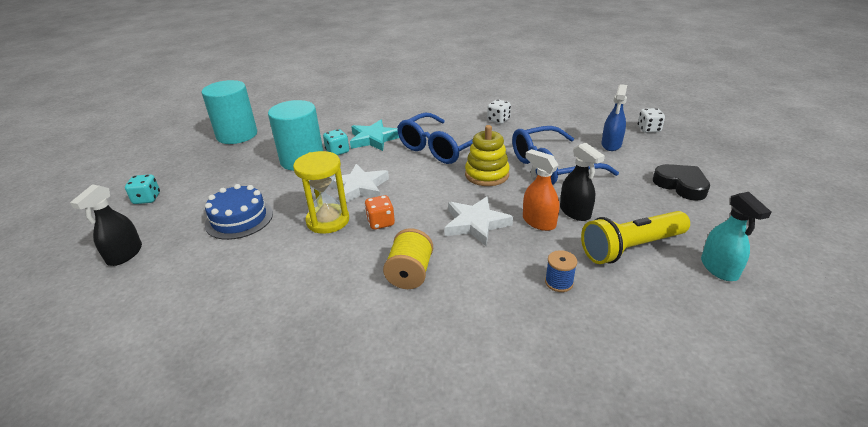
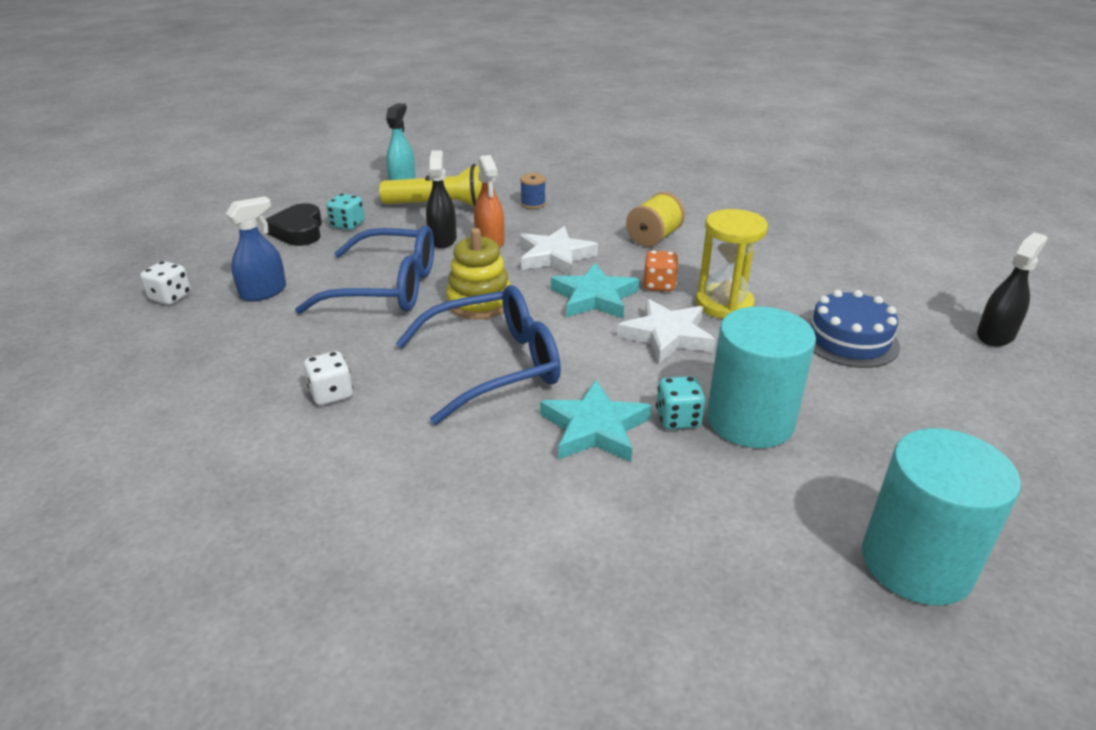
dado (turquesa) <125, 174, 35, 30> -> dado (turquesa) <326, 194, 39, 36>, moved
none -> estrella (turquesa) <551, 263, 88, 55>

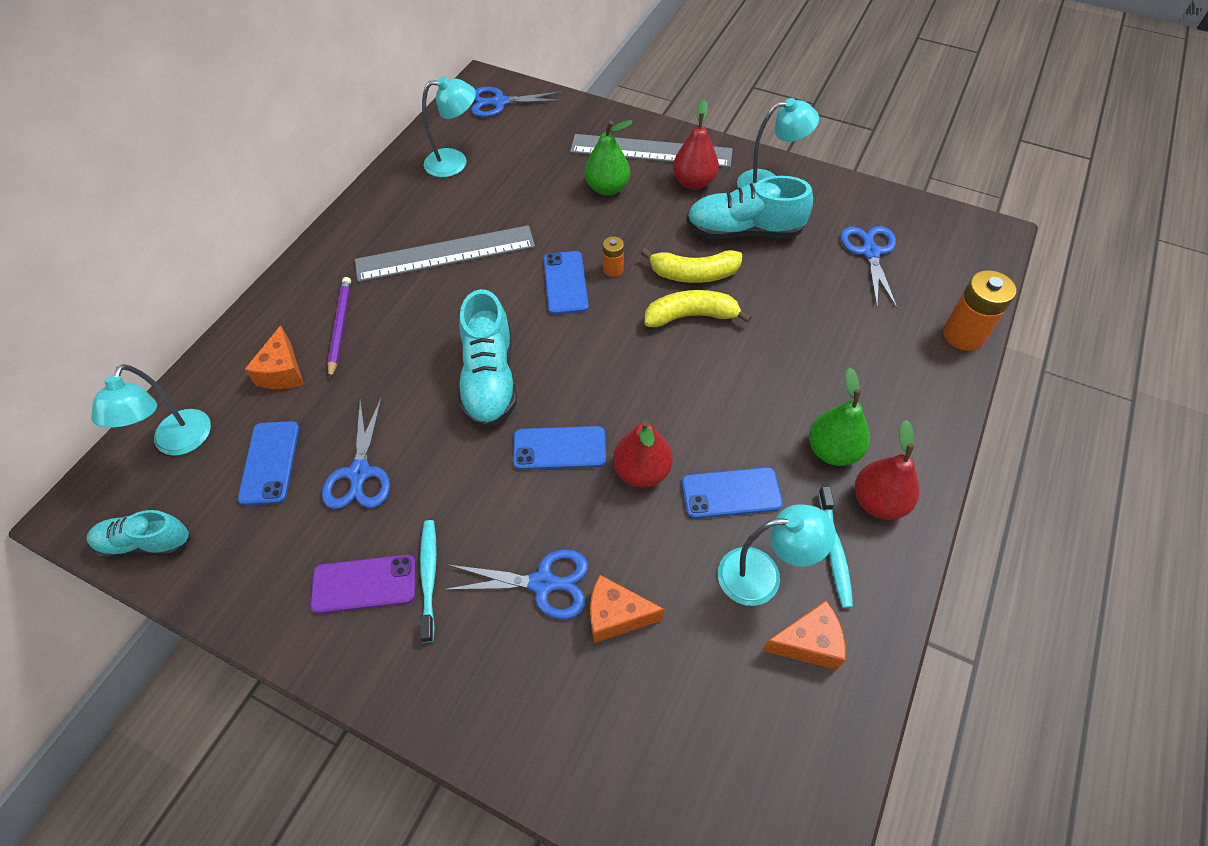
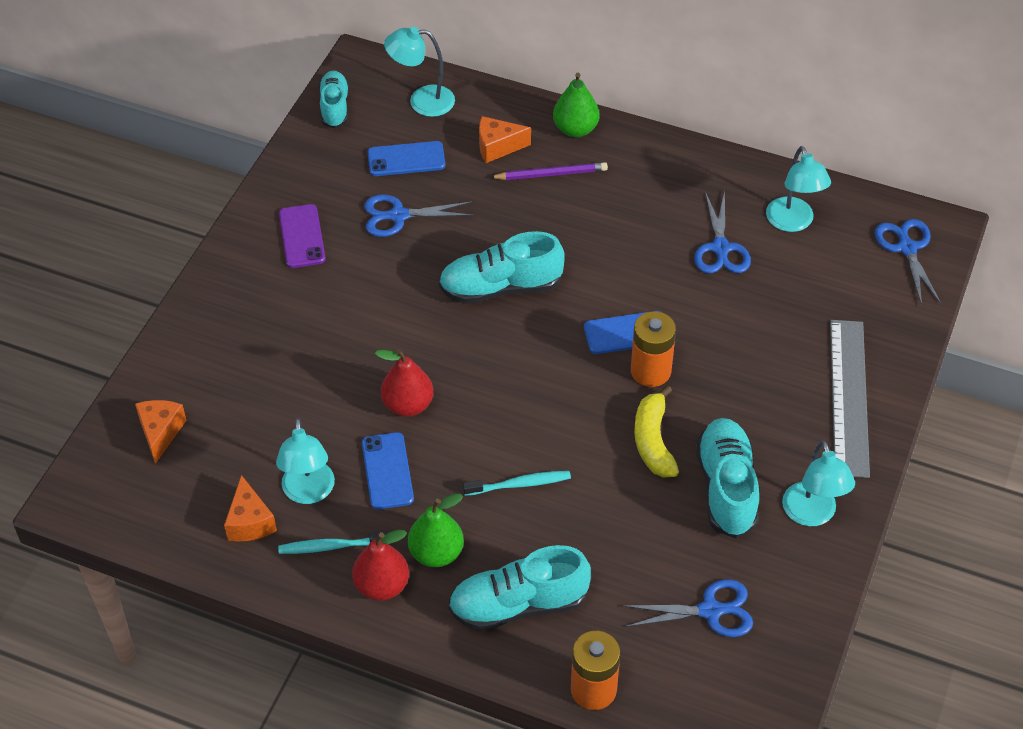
pera (rojo) <673, 99, 46, 90> -> none
pera (verde) <585, 120, 48, 75> -> pera (verde) <553, 73, 46, 64>, moved
regla (gris) <355, 225, 180, 57> -> none
pila (naranja) <603, 236, 21, 41> -> pila (naranja) <631, 311, 45, 76>, x1.89
plátano (amarillo) <645, 290, 107, 37> -> none
móvil (azul) <513, 426, 93, 44> -> none
cepillo de dientes (turquesa) <420, 520, 17, 123> -> cepillo de dientes (turquesa) <463, 471, 108, 25>, moved
tijeras (azul) <444, 549, 144, 70> -> tijeras (azul) <694, 191, 57, 82>, moved
queso (naranja) <590, 575, 75, 68> -> queso (naranja) <135, 400, 52, 64>, moved
none -> zapato (turquesa) <448, 545, 143, 86>

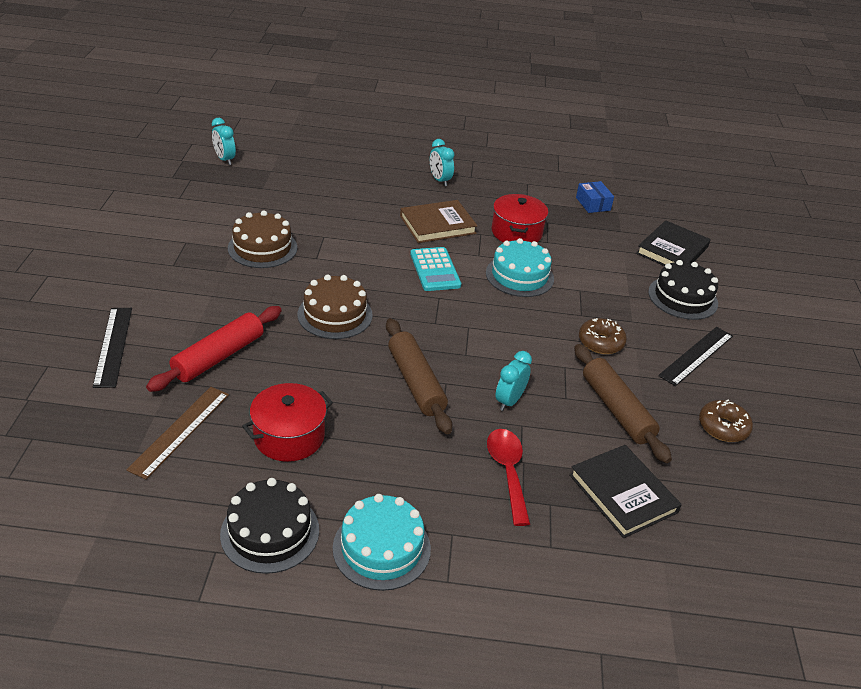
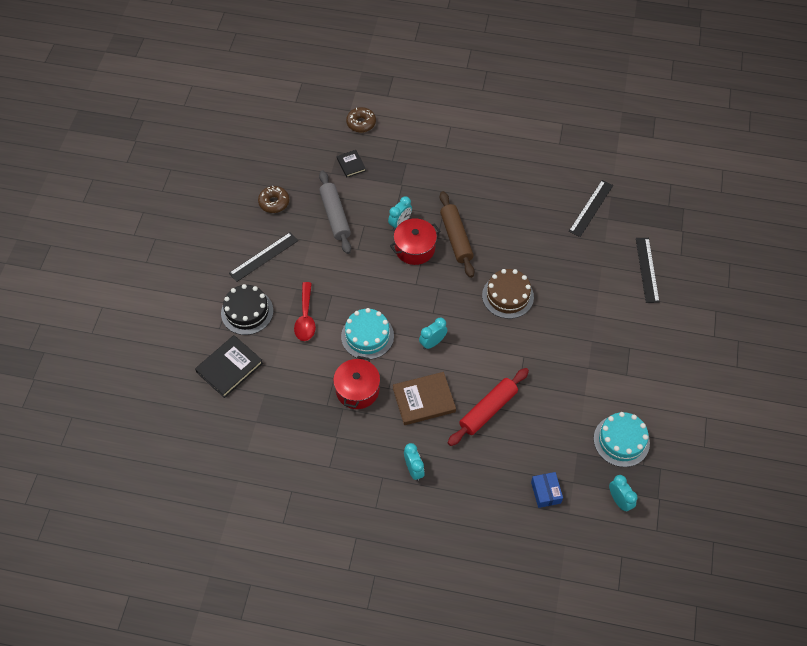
caja (azul) <576, 181, 38, 32> -> caja (azul) <531, 472, 32, 36>, moved
tarta (marrón) <228, 210, 69, 58> -> none
calculadora (turquesa) <410, 247, 51, 44> -> despertador (turquesa) <419, 317, 28, 33>
rodillo (rojo) <146, 306, 136, 86> -> rodillo (rojo) <448, 368, 81, 78>, moved
rosquilla (marrón) <579, 318, 48, 36> -> rosquilla (marrón) <346, 107, 30, 25>, moved
rodillo (marrón) <574, 344, 98, 119> -> rodillo (gris) <319, 170, 32, 84>
olla (rojo) <242, 383, 91, 79> -> olla (rojo) <390, 218, 50, 47>, moved
regla (marrón) <126, 387, 103, 92> -> regla (negro) <569, 180, 44, 57>
cuchara (rojo) <487, 429, 43, 97> -> cuchara (rojo) <294, 282, 22, 59>, moved
libro (negro) <569, 445, 113, 93> -> libro (negro) <337, 150, 29, 27>, x0.56
tarta (negro) <220, 478, 99, 96> -> none
tarta (turquesa) <333, 494, 98, 97> -> tarta (turquesa) <594, 412, 56, 55>, moved

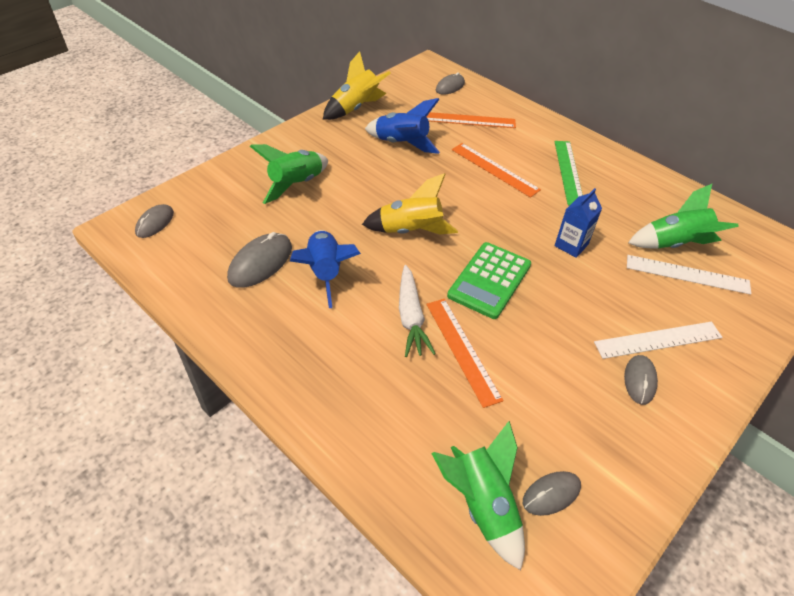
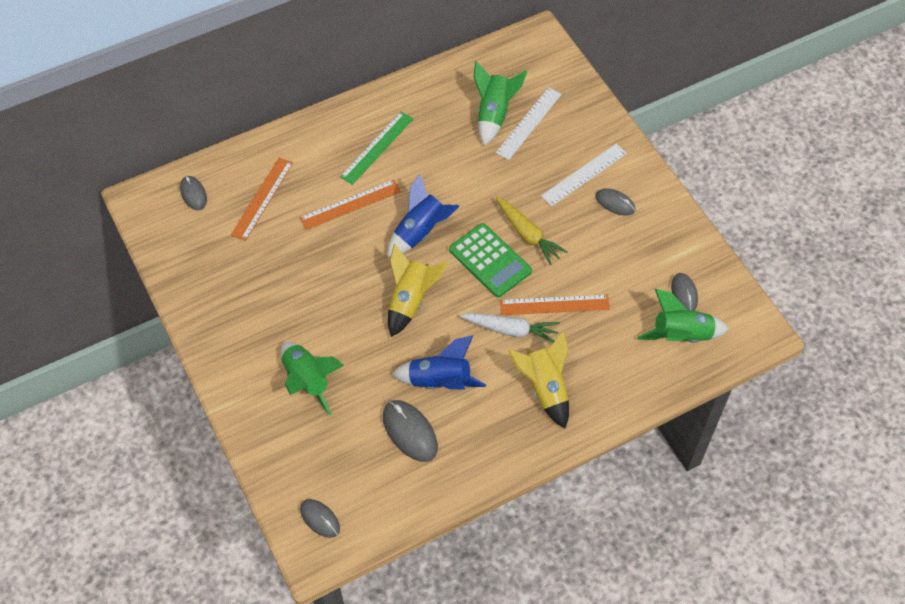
cohete (amarillo) <323, 52, 68, 68> -> cohete (amarillo) <508, 331, 61, 98>, moved
cohete (azul) <365, 98, 75, 56> -> cohete (azul) <387, 174, 72, 84>, moved
regla (verde) <554, 141, 29, 64> -> regla (verde) <340, 112, 73, 73>, 75 degrees counterclockwise
cartón de leche (azul) <555, 188, 47, 70> -> none
regla (blanco) <594, 322, 129, 37> -> regla (blanco) <541, 144, 86, 63>, 45 degrees clockwise
none -> zanahoria (amarillo) <496, 197, 71, 68>

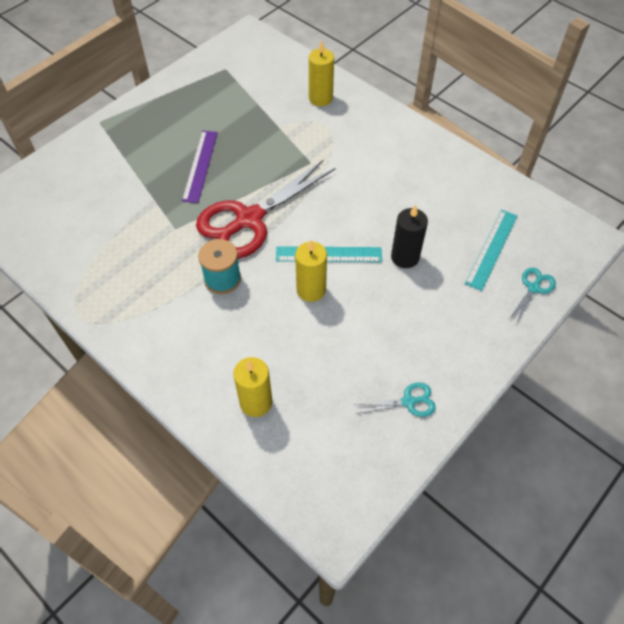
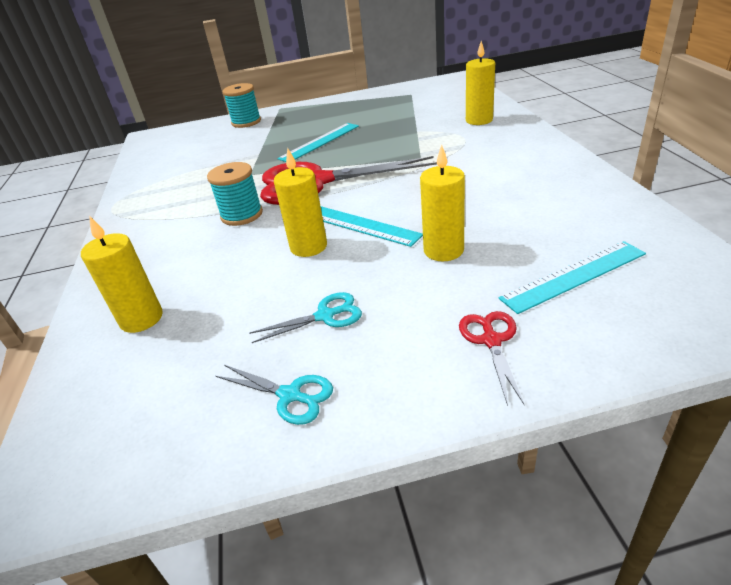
regla (morado) <182, 131, 36, 72> -> regla (turquesa) <277, 123, 82, 39>
vela (negro) <391, 205, 37, 63> -> vela (amarillo) <420, 144, 45, 117>
tijeras (turquesa) <509, 267, 47, 56> -> tijeras (turquesa) <249, 292, 113, 51>, moved
none -> carrete (turquesa) <223, 83, 38, 45>
none -> tijeras (rojo) <459, 311, 65, 95>

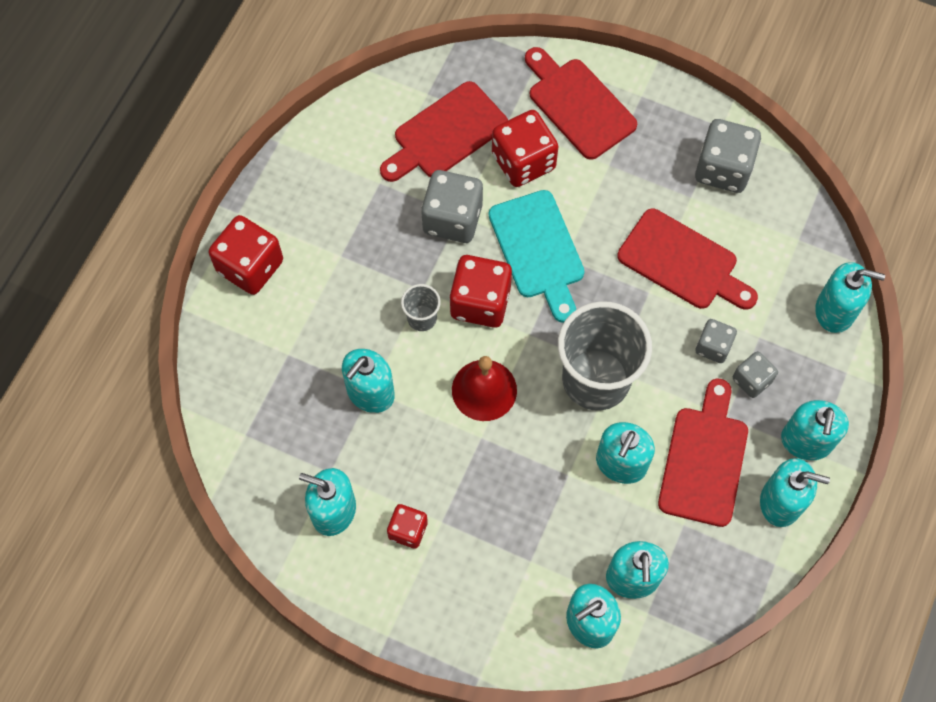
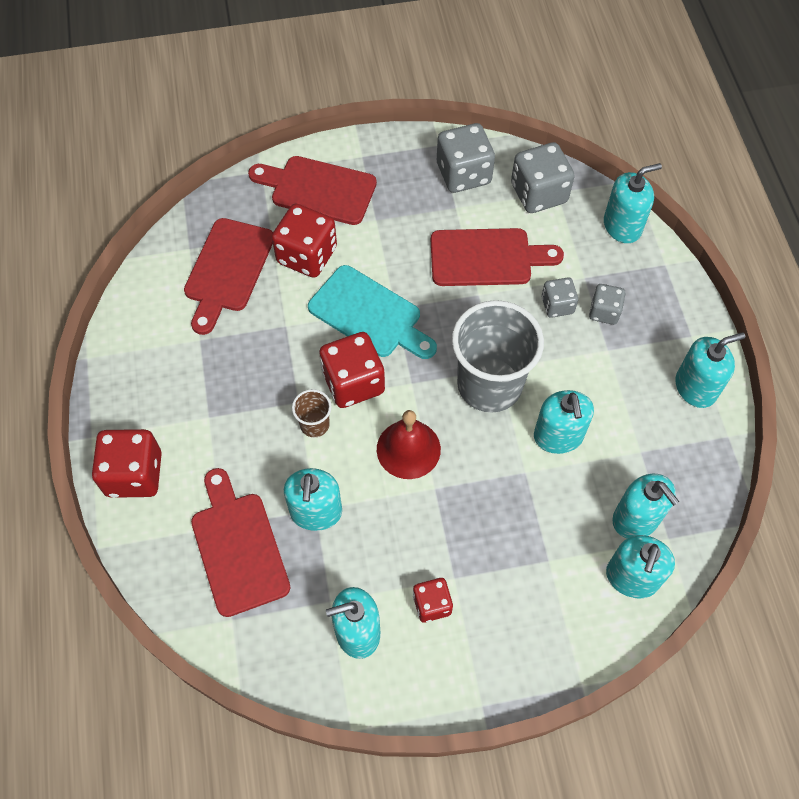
dado (gris) <421, 170, 62, 73> -> dado (gris) <511, 142, 64, 71>, moved
vaso (gris) <401, 284, 40, 47> -> vaso (marrón) <292, 389, 40, 48>
tabla de cortar (rojo) <658, 379, 90, 148> -> tabla de cortar (rojo) <191, 468, 99, 149>, moved
dispensador de jabón (turquesa) <781, 400, 68, 60> -> none

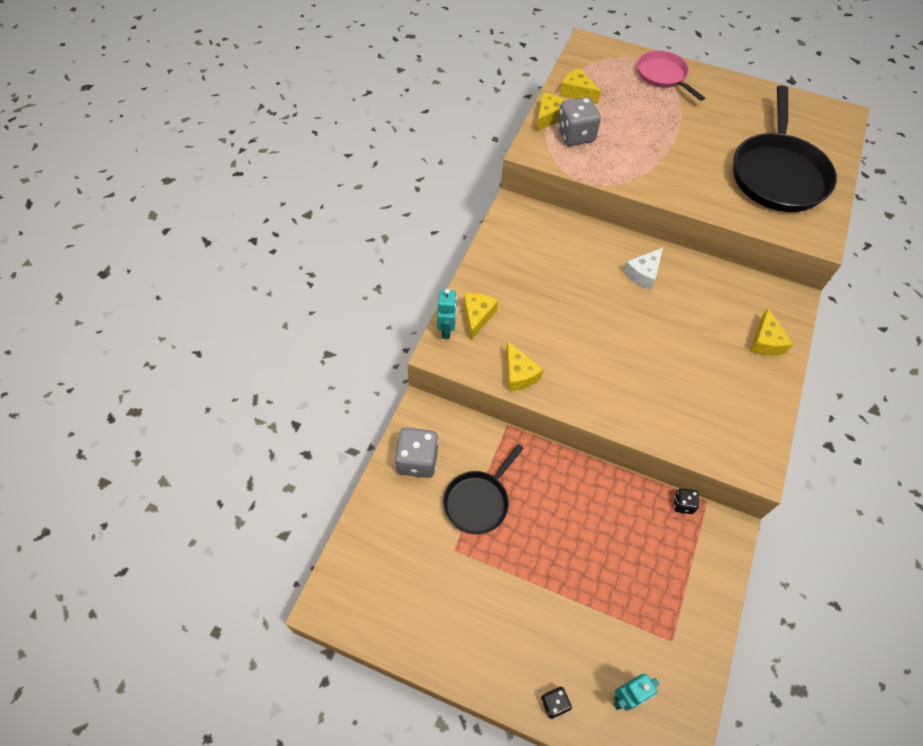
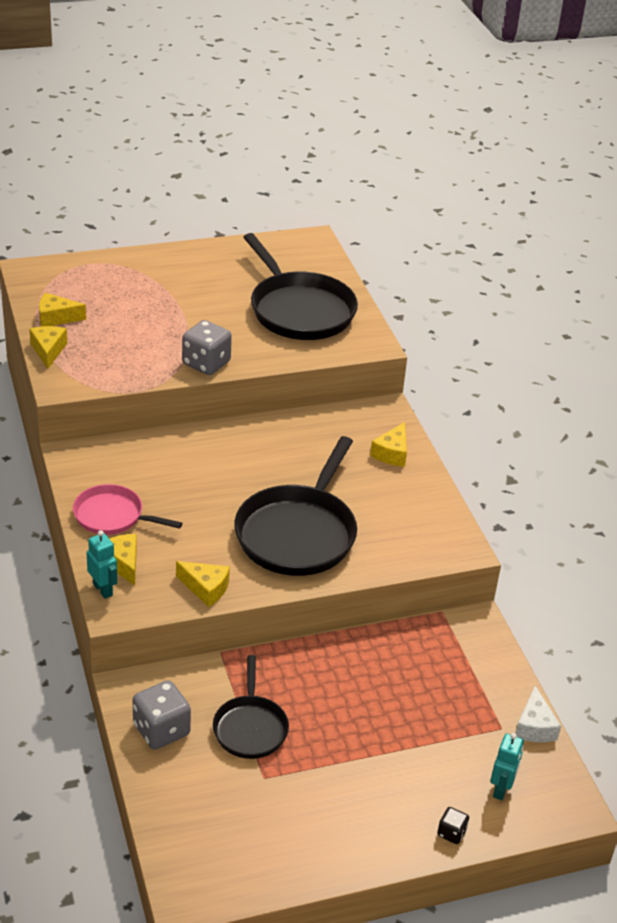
sartén (rosa) <637, 50, 68, 51> -> sartén (rosa) <73, 484, 109, 51>, moved
dado (gris) <557, 97, 44, 49> -> dado (gris) <182, 320, 50, 55>, moved
queso (blanco) <623, 248, 40, 42> -> queso (blanco) <515, 686, 46, 56>, moved
queso (amarillo) <750, 308, 43, 48> -> queso (amarillo) <370, 422, 37, 45>, 60 degrees clockwise
dado (negro) <674, 488, 25, 26> -> none
none -> sartén (negro) <234, 436, 123, 140>

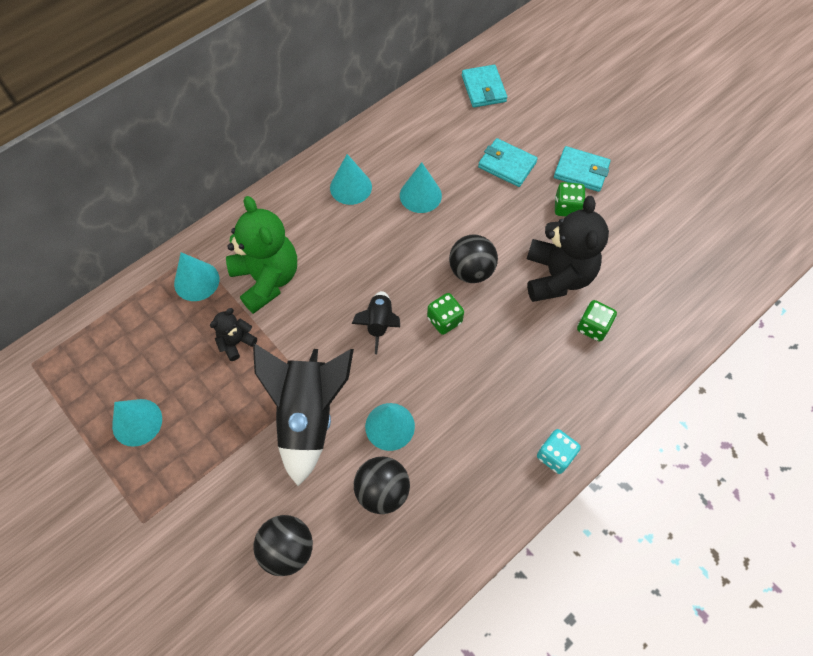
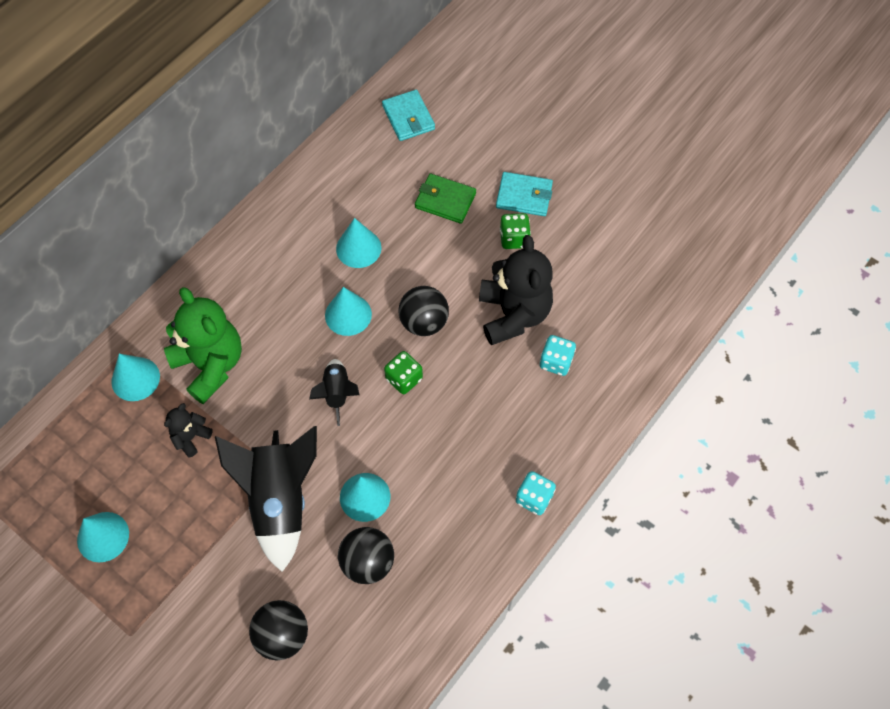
cartera (turquesa) <478, 138, 60, 49> -> cartera (verde) <415, 174, 61, 50>
cono (turquesa) <330, 154, 42, 51> -> cono (turquesa) <325, 287, 47, 49>, moved
dado (verde) <577, 300, 40, 42> -> dado (turquesa) <540, 335, 36, 41>

